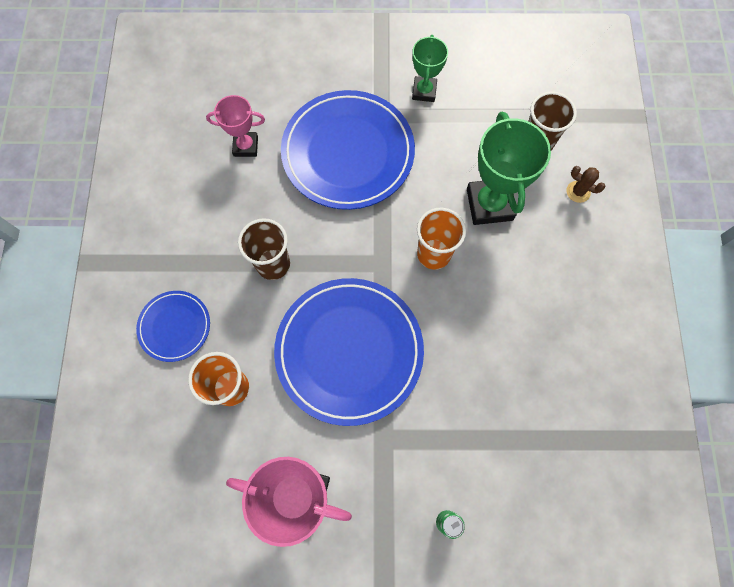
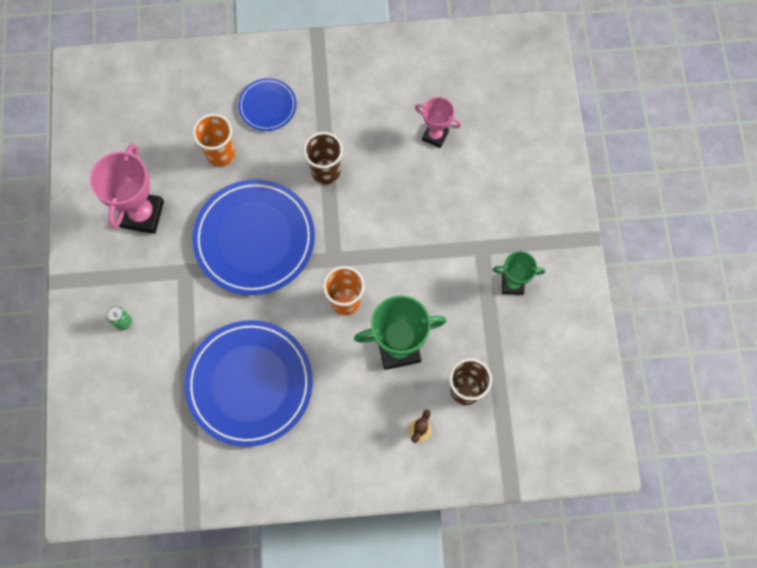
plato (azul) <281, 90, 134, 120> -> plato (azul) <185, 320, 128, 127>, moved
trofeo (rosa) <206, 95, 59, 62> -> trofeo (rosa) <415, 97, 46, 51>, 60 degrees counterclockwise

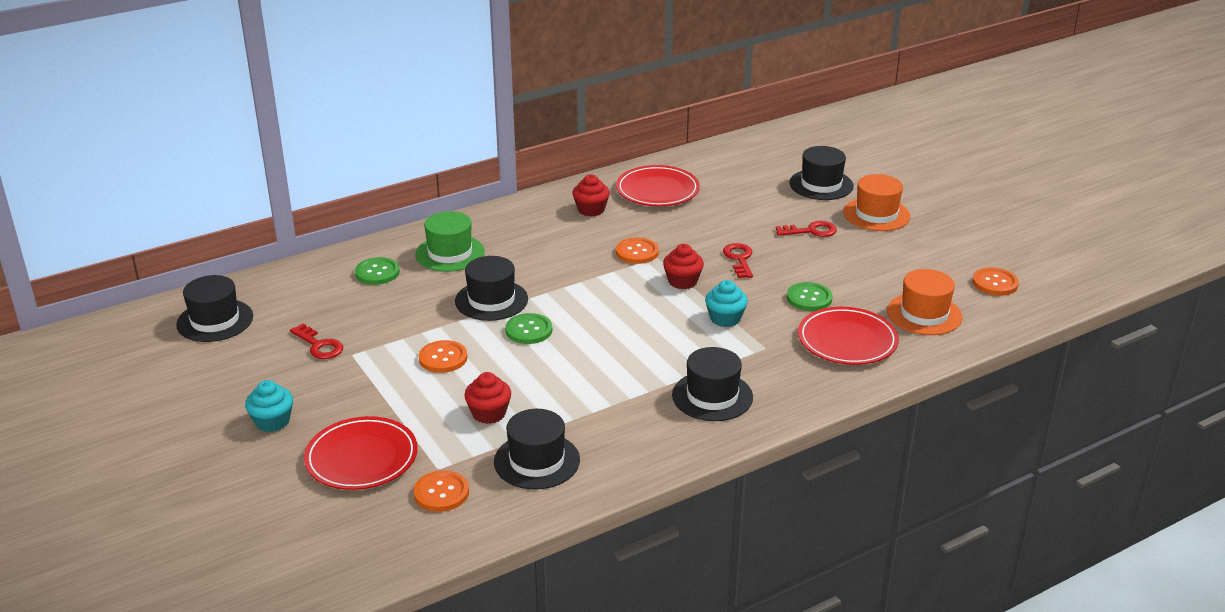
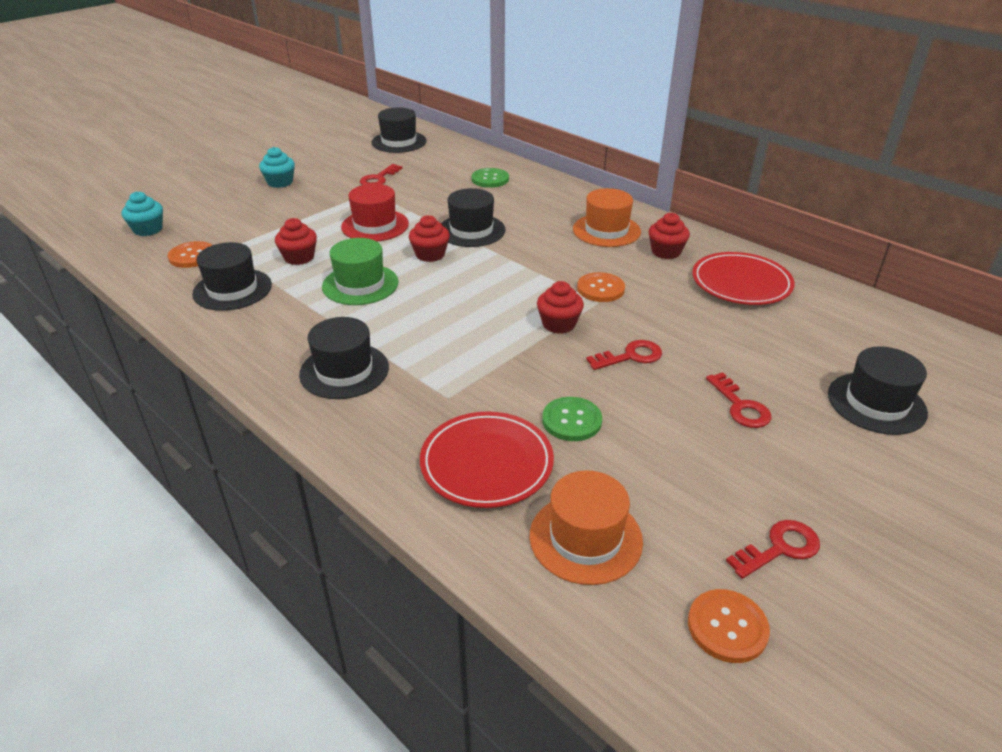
sombrero (naranja) <843, 174, 67, 57> -> sombrero (naranja) <573, 188, 68, 59>, moved
sombrero (verde) <415, 211, 70, 61> -> sombrero (verde) <322, 238, 76, 67>, moved
magdalena (turquesa) <705, 280, 43, 47> -> magdalena (turquesa) <122, 191, 41, 45>, moved
botón (verde) <505, 313, 47, 31> -> magdalena (rojo) <409, 215, 41, 47>
botón (naranja) <419, 340, 48, 33> -> sombrero (rojo) <341, 184, 68, 57>
plato (rojo) <304, 416, 114, 74> -> none
none -> llave (rojo) <726, 520, 94, 59>

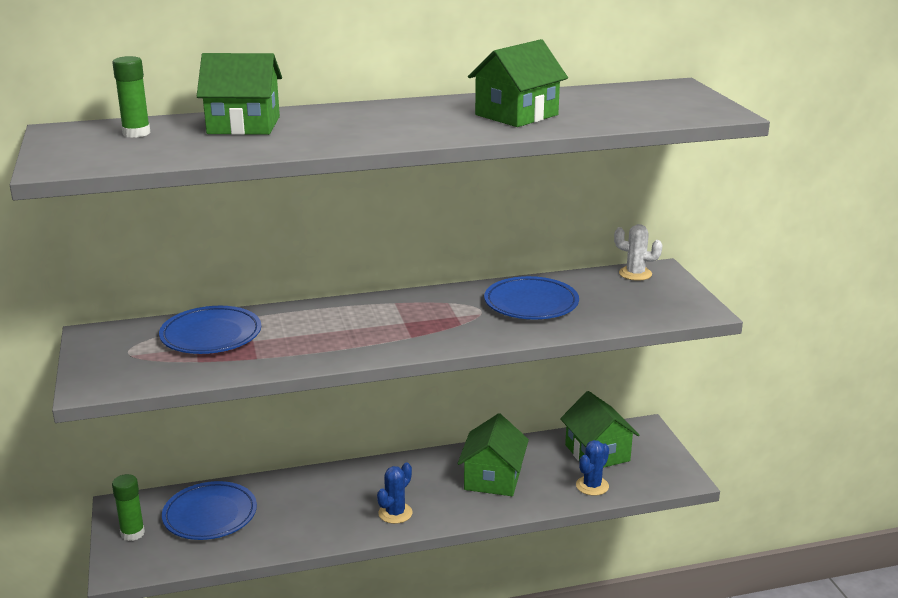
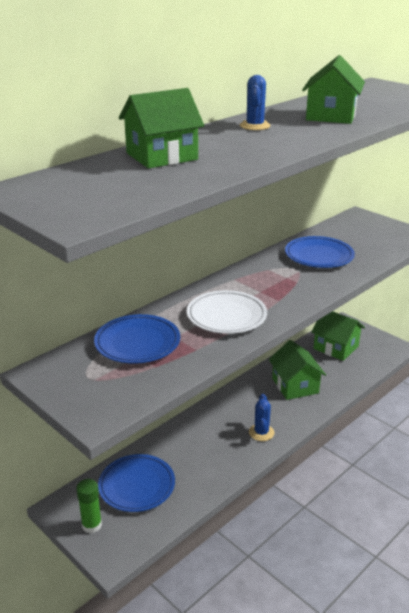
barra de pegamento (verde) <112, 56, 38, 82> -> none
cactus (blanco) <614, 224, 48, 57> -> none
cactus (azul) <576, 440, 33, 56> -> cactus (azul) <240, 75, 31, 55>, moved
none -> plato (blanco) <187, 290, 80, 44>

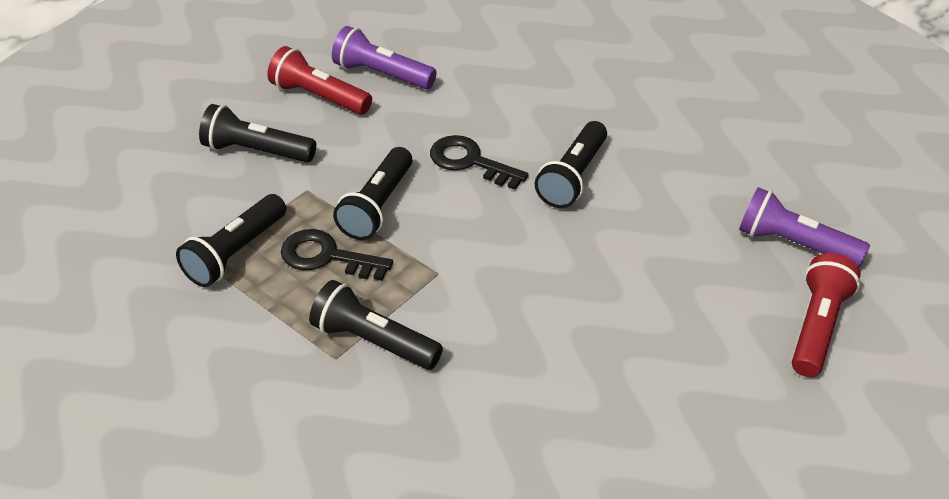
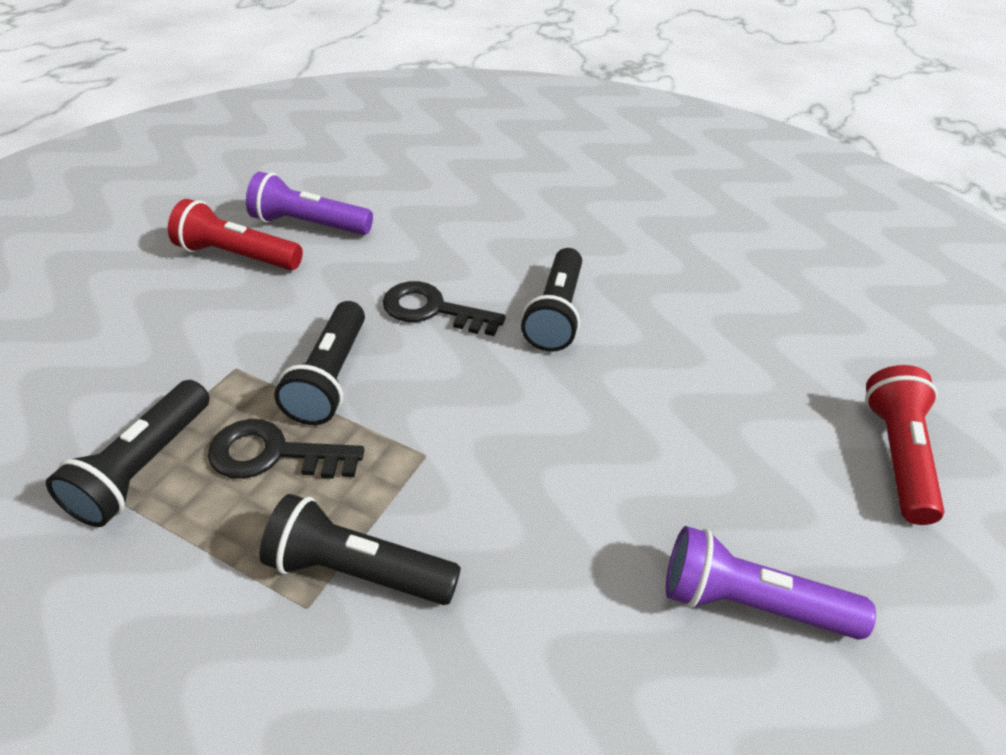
lámpara de mano (negro) <199, 104, 117, 58> -> none
lámpara de mano (morado) <739, 187, 131, 80> -> lámpara de mano (morado) <666, 526, 210, 114>, moved

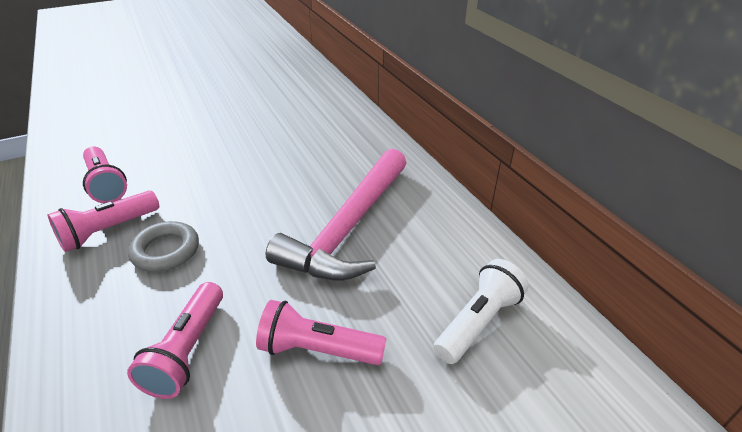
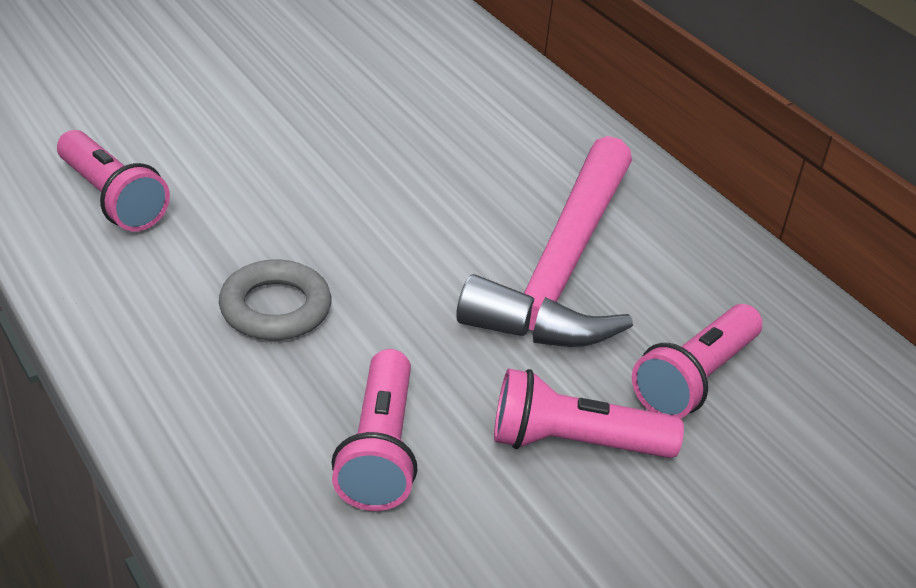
lámpara de mano (rosa) <48, 191, 111, 61> -> lámpara de mano (rosa) <632, 304, 130, 115>, moved
lámpara de mano (blanco) <433, 259, 96, 105> -> none

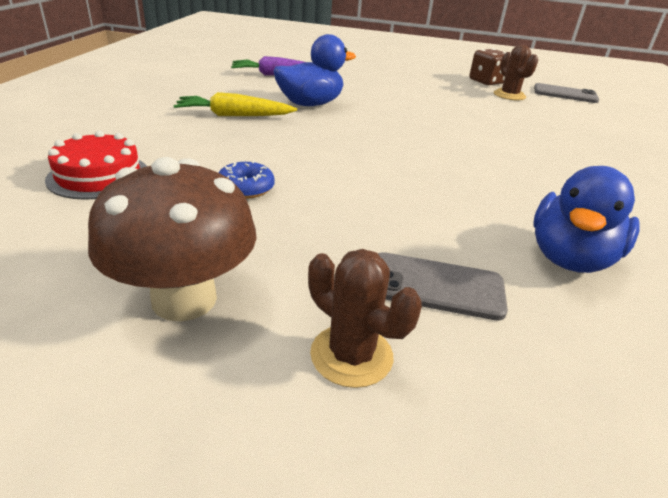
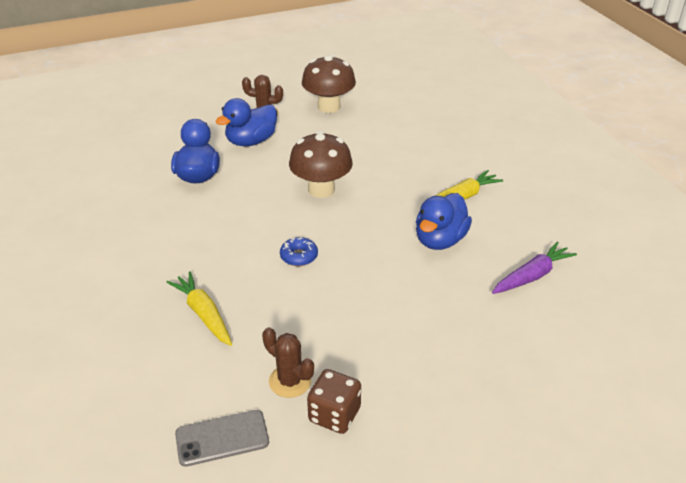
tarta (rojo) <45, 131, 102, 69> -> none
rosquilla (azul) <218, 161, 57, 38> -> rosquilla (azul) <280, 237, 38, 29>, moved
móvil (gris) <378, 252, 130, 69> -> pato (azul) <215, 98, 62, 48>
none -> seta (marrón) <289, 131, 64, 67>
none -> zanahoria (amarillo) <166, 271, 66, 75>

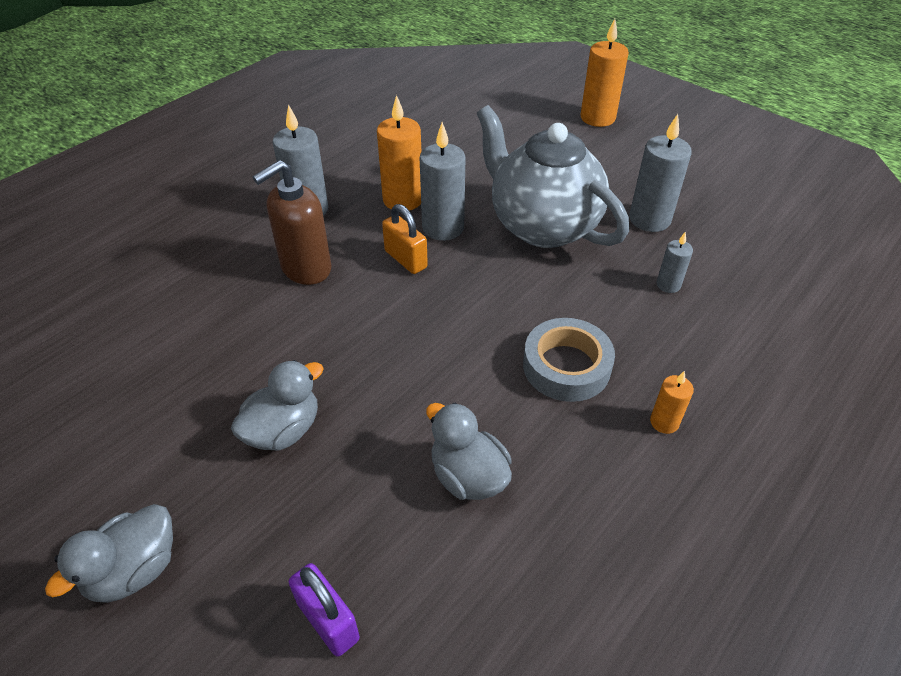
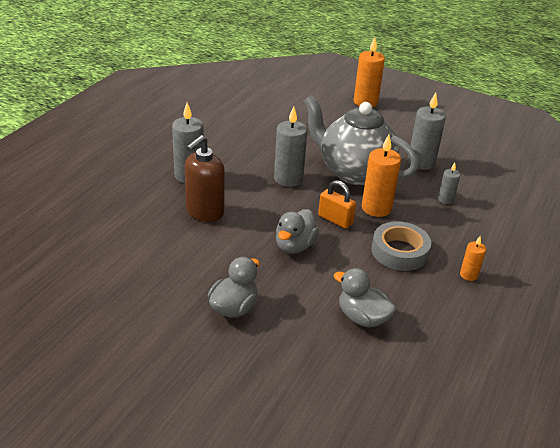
vela (naranja) <377, 95, 44, 116> -> vela (naranja) <362, 135, 39, 82>, moved
candado (naranja) <382, 204, 46, 70> -> candado (naranja) <318, 180, 38, 49>, moved
pato (gris) <45, 504, 128, 99> -> pato (gris) <276, 209, 43, 45>, moved
candado (morado) <289, 563, 71, 94> -> none

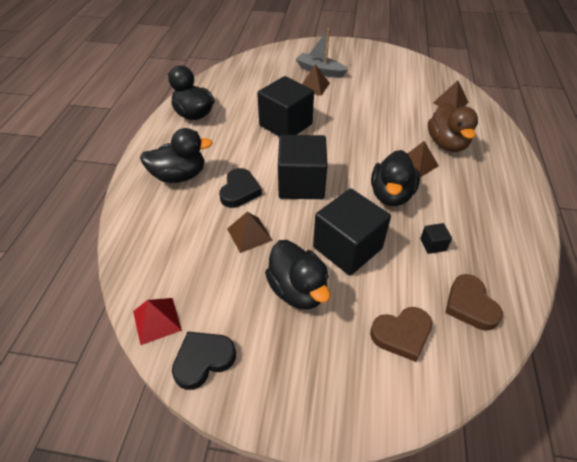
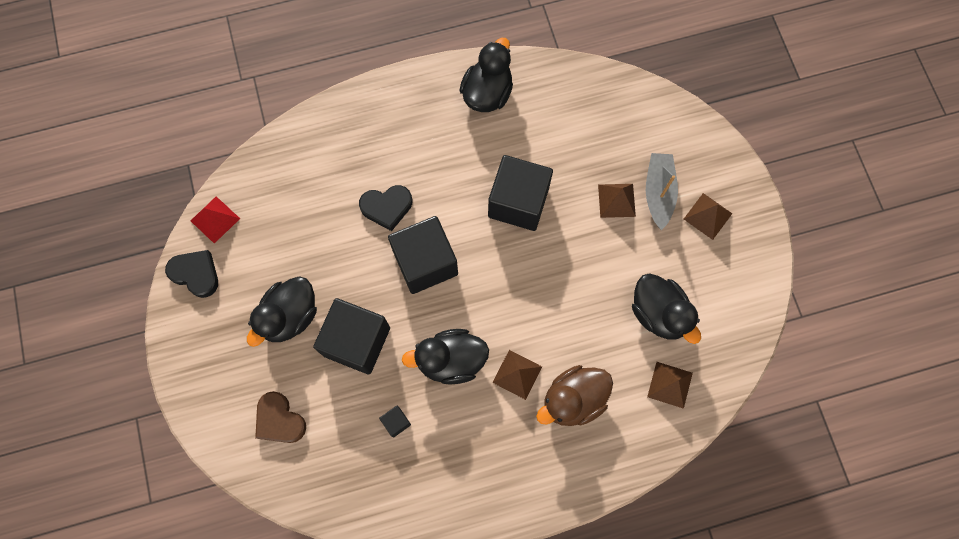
pato (negro) <140, 128, 73, 55> -> pato (negro) <632, 273, 69, 71>, moved
pirámide (marrón) <227, 212, 46, 41> -> pirámide (marrón) <684, 193, 49, 47>, moved
corazón (marrón) <445, 274, 58, 57> -> none

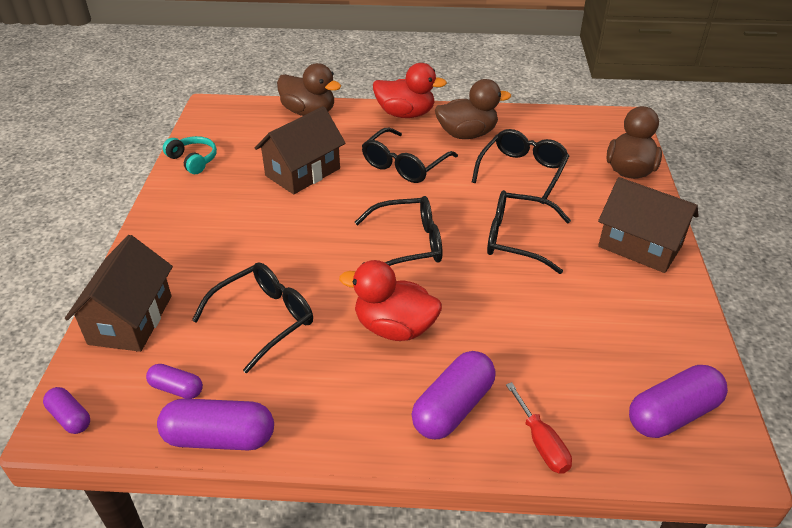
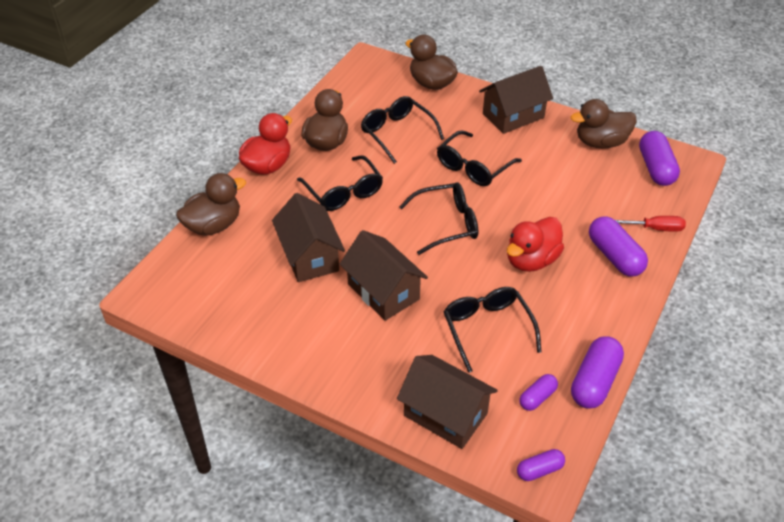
auriculares (turquesa) <163, 136, 54, 38> -> none
gafas (negro) <355, 196, 87, 70> -> gafas (negro) <399, 182, 79, 73>, 60 degrees clockwise
none -> pato (marrón) <570, 99, 67, 49>
none -> casa (marrón) <340, 230, 88, 91>

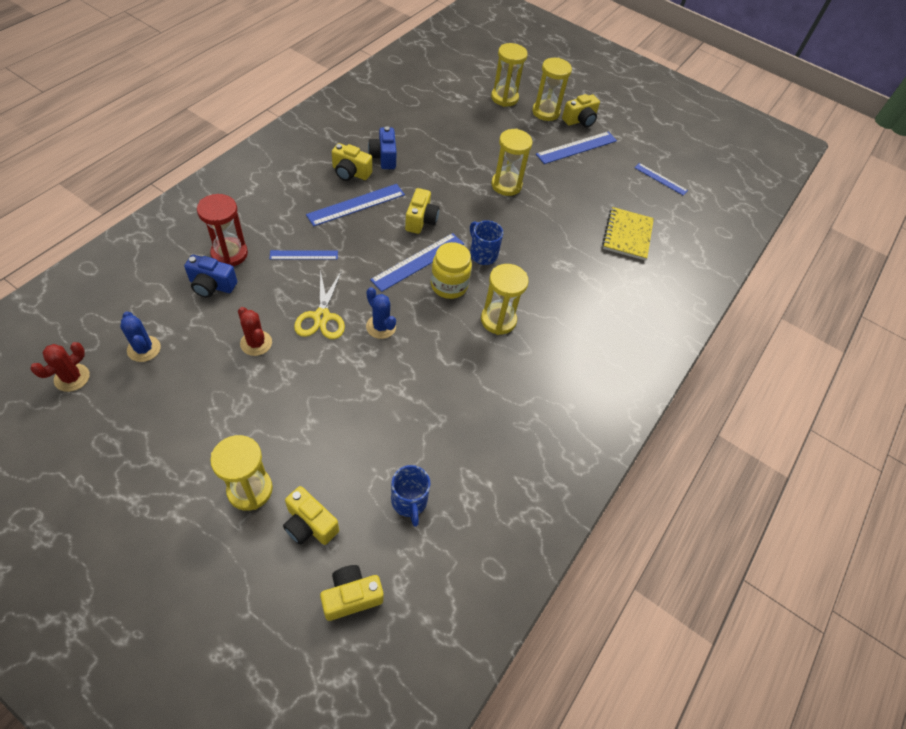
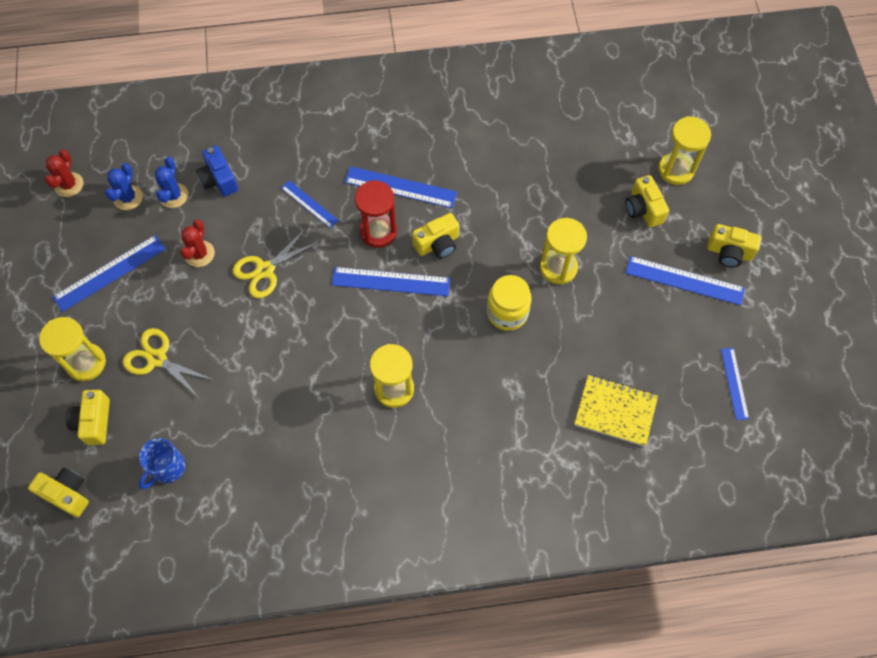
reloj de arena (amarillo) <532, 58, 40, 63> -> none
cámara (azul) <368, 126, 29, 43> -> none
cámara (amarillo) <332, 143, 40, 38> -> cámara (amarillo) <625, 175, 44, 52>, moved
reloj de arena (rojo) <197, 194, 51, 72> -> reloj de arena (rojo) <355, 181, 42, 67>, moved
cuaderno (amarillo) <602, 207, 52, 53> -> cuaderno (amarillo) <575, 375, 83, 71>, 45 degrees clockwise
taza (azul) <470, 220, 33, 45> -> none
tarro (amarillo) <431, 242, 41, 57> -> tarro (amarillo) <487, 275, 44, 56>, moved
cactus (azul) <366, 287, 30, 52> -> cactus (azul) <155, 157, 33, 51>, moved
cactus (rojo) <31, 342, 59, 50> -> cactus (rojo) <45, 150, 38, 47>, 75 degrees counterclockwise
none -> regla (azul) <53, 235, 113, 77>
none -> tijeras (amarillo) <123, 328, 90, 70>

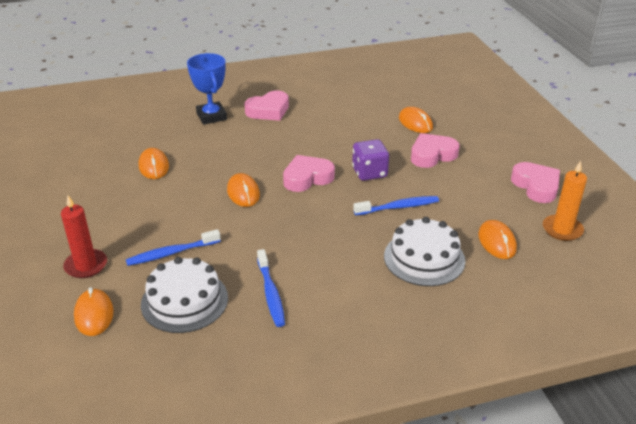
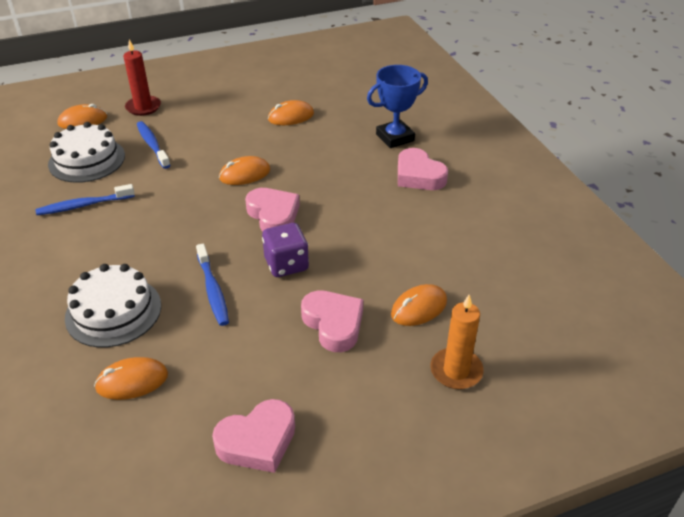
vela (naranja) <543, 161, 44, 80> -> vela (naranja) <430, 295, 54, 94>, moved

